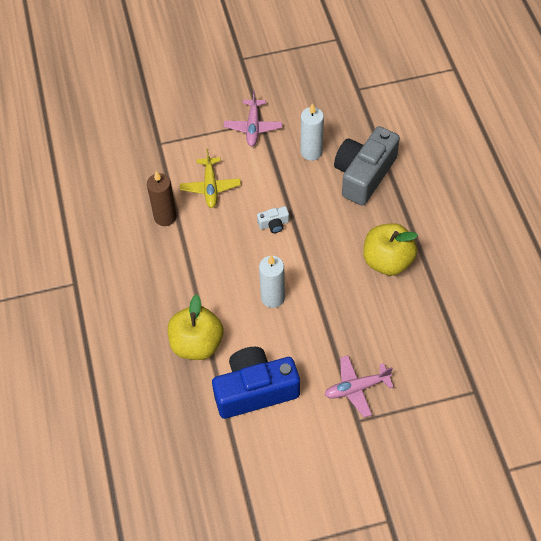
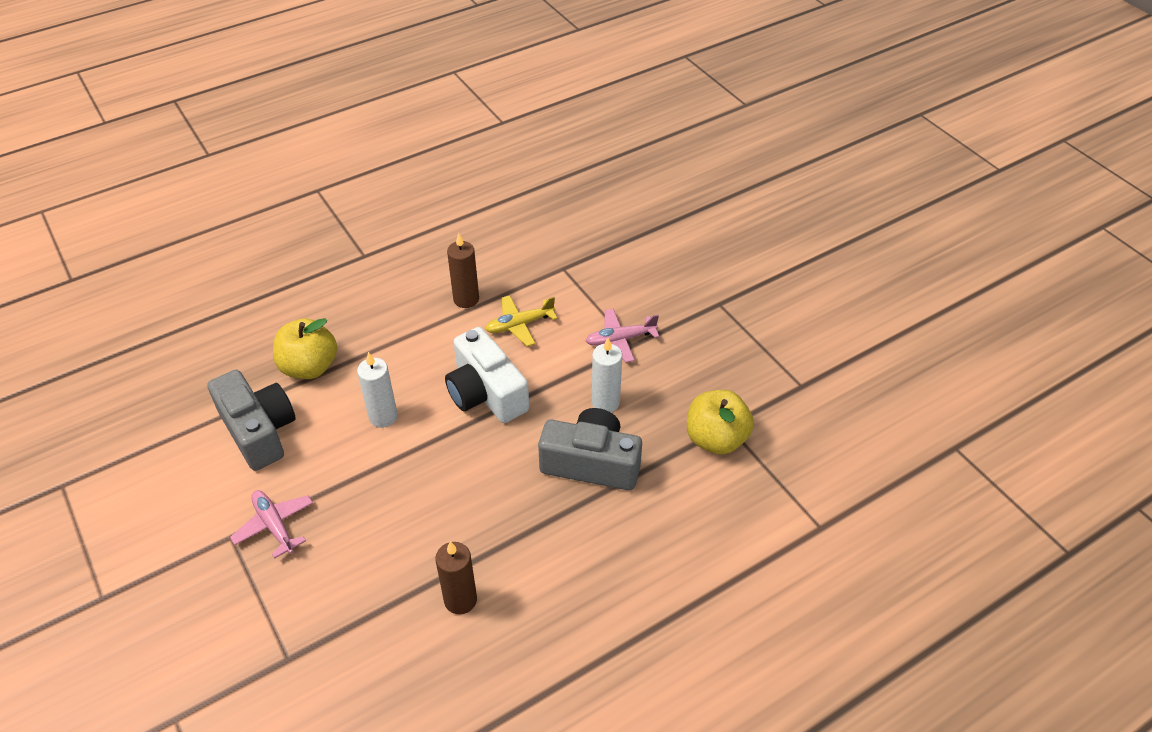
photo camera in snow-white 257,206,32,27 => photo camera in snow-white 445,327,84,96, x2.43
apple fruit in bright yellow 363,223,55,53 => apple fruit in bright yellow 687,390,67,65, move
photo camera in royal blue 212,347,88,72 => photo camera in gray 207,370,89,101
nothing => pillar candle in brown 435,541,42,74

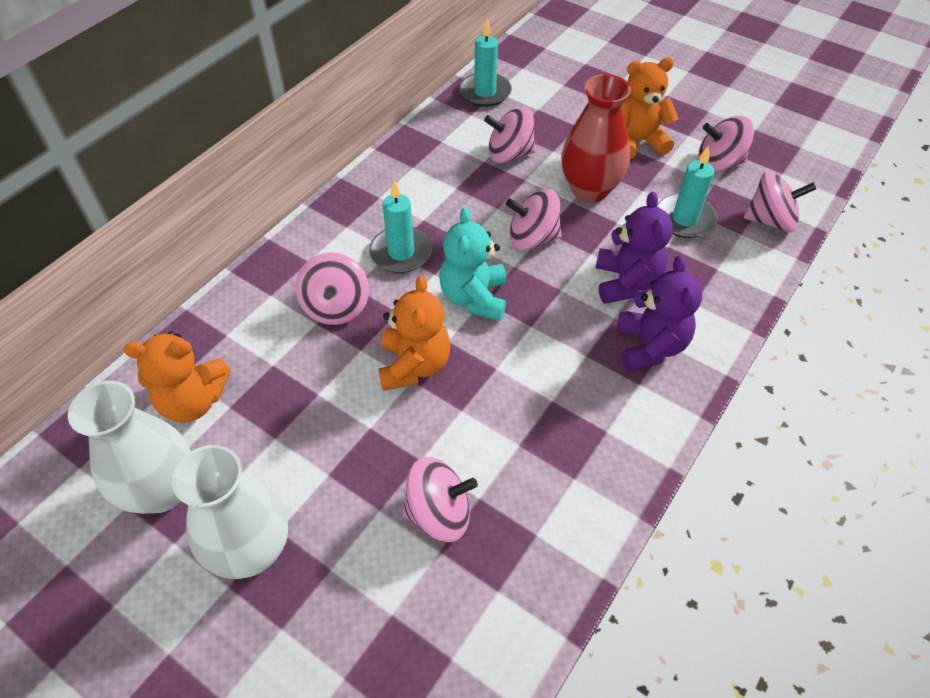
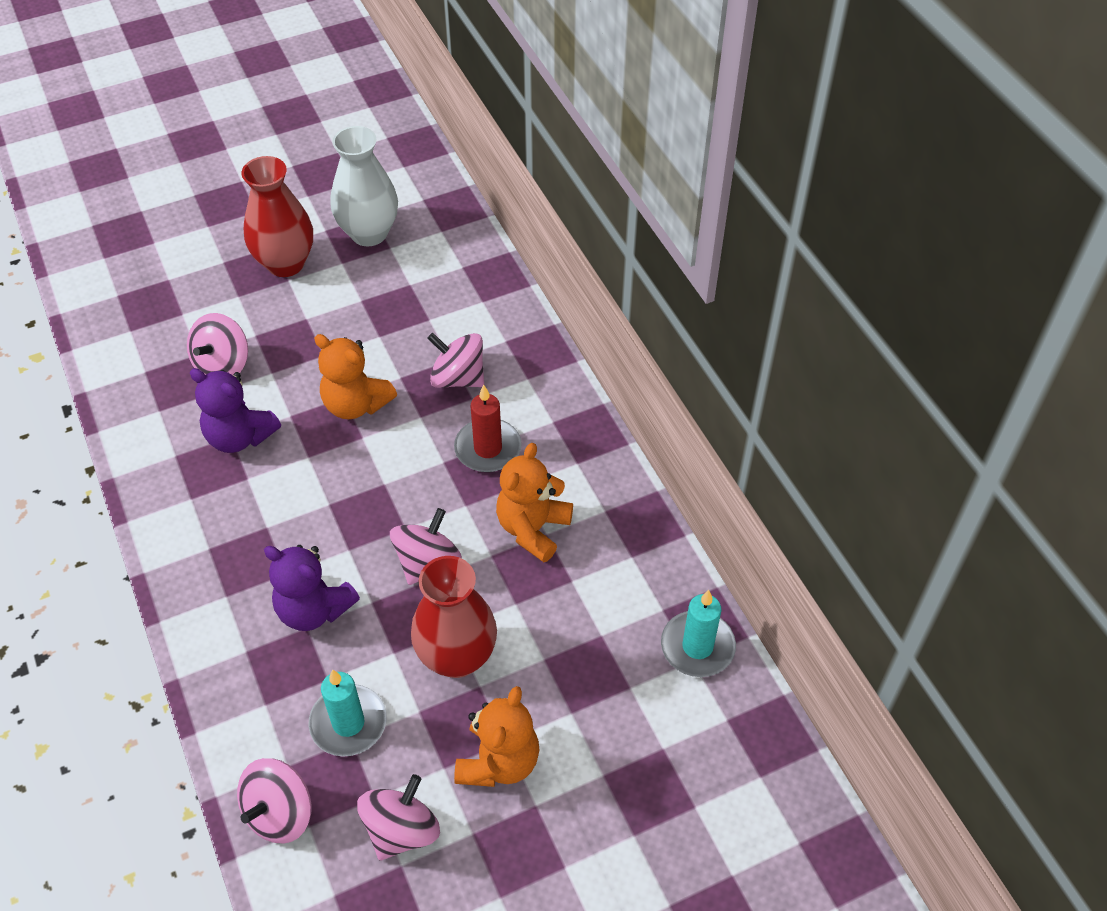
whirligig in rose-pink 484,106,52,57 => nothing
pillar candle in turquoise 369,180,64,93 => pillar candle in red 454,385,68,87
teddy in turquoise 439,207,67,114 => nothing
teddy in purple 617,255,85,117 => teddy in purple 190,368,91,85, move
teddy in orange 124,331,107,92 => teddy in orange 496,443,77,119, move
tall vase in snow-white 172,445,116,134 => tall vase in red 241,156,72,121

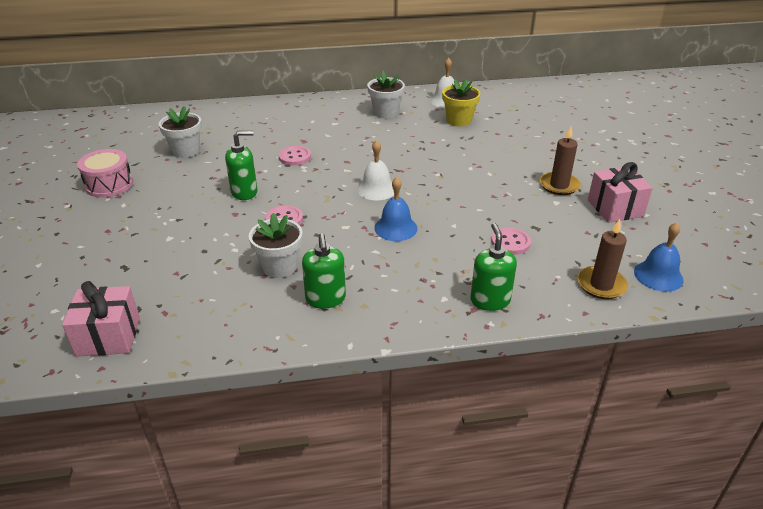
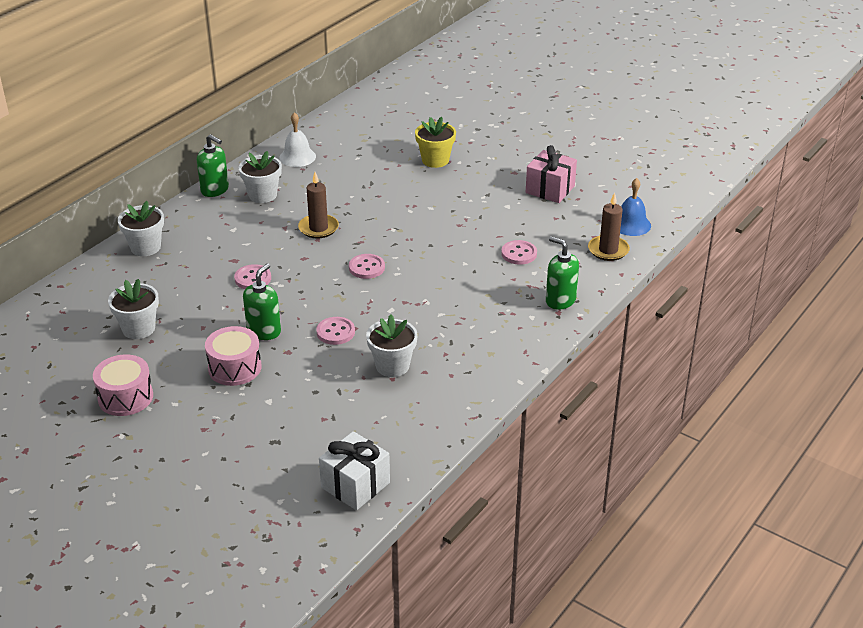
potted plant in bright yellow 442,79,39,47 => potted plant in bright yellow 415,117,41,51, move
pillar candle in brown 539,126,42,69 => pillar candle in brown 298,172,41,66, move
school bell in snow-white 357,140,37,60 => button in rose-pink 349,254,36,25
school bell in royal blue 374,177,44,64 => nothing
soap dispenser in emerald 302,233,44,76 => soap dispenser in emerald 197,134,32,63, move
wrapped gift in rose-pink 62,281,78,76 => wrapped gift in snow-white 319,431,71,79
nothing => potted plant in snow-white 118,201,46,55
nothing => snare drum in rose-pink 205,326,56,60

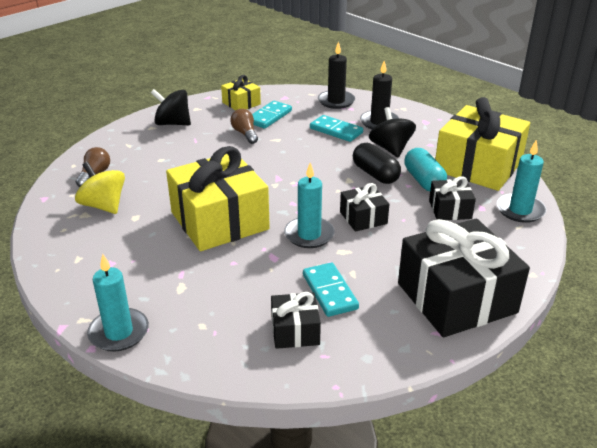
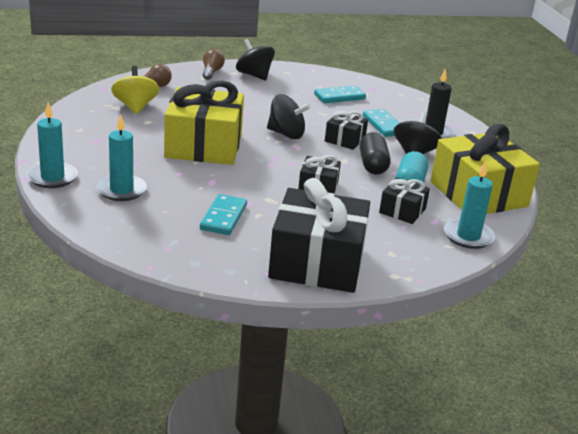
pillar candle in black 318,41,37,68 => nothing
wrapped gift in bright yellow 221,75,40,36 => nothing
light bulb in brown 230,109,28,35 => light bulb in brown 203,49,22,31, move
pillar candle in turquoise 284,163,51,85 => pillar candle in turquoise 96,114,51,87, move
wrapped gift in black 271,292,50,57 => wrapped gift in black 325,111,43,39, move
nothing => whirligig in black 267,94,44,45

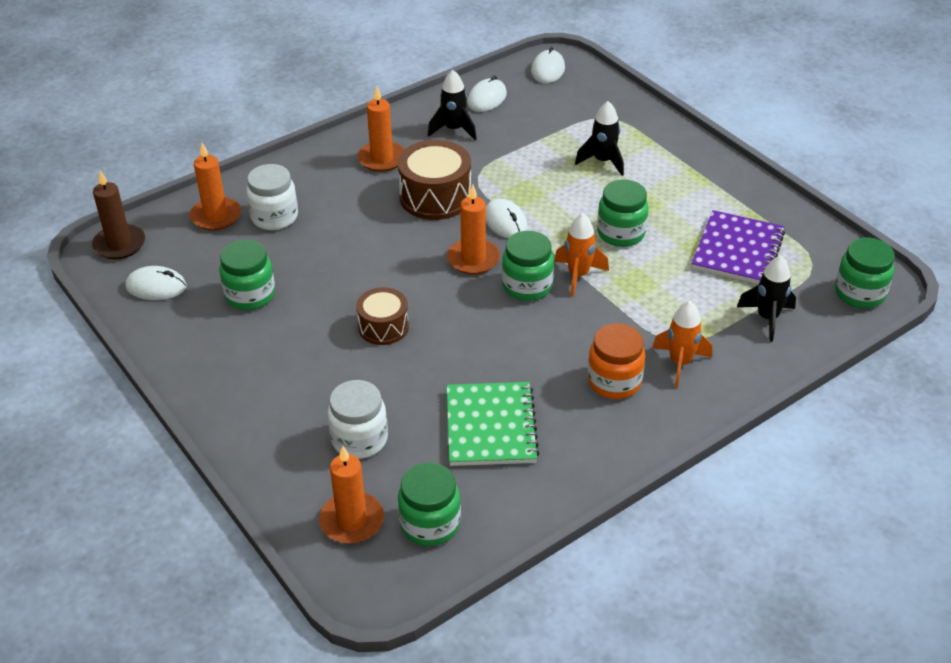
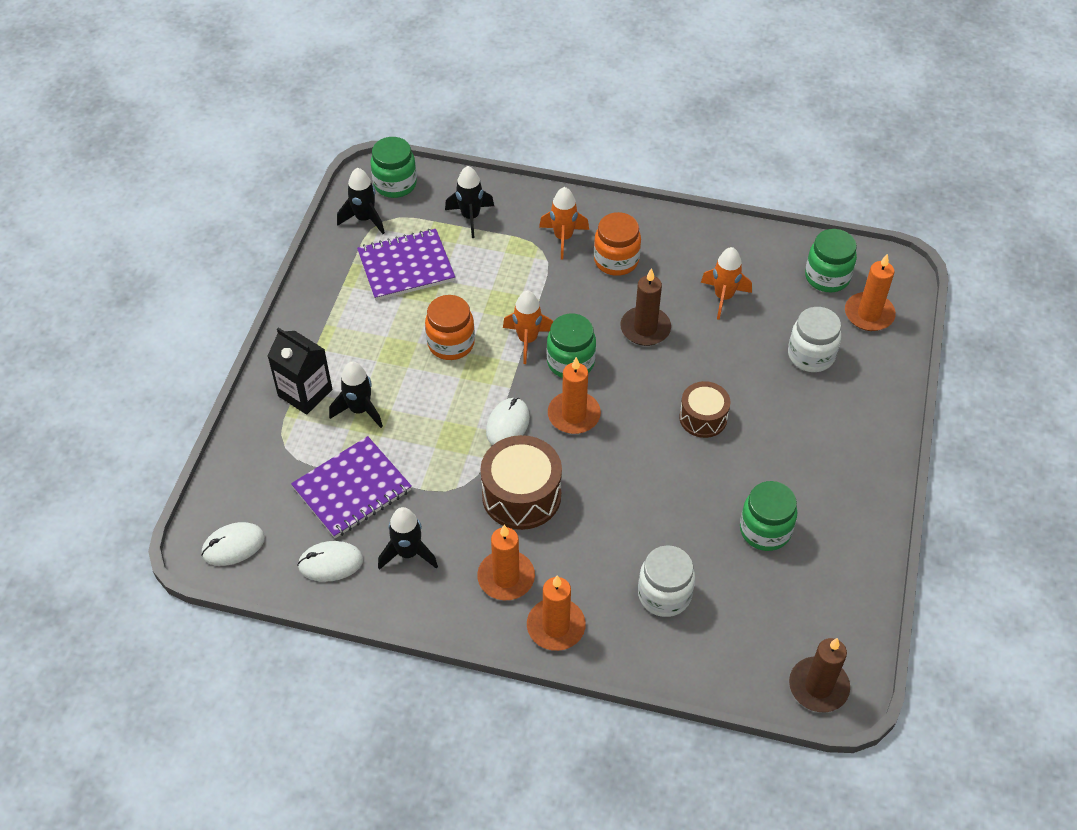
pillar candle in orange 190,143,51,88 => pillar candle in orange 527,575,59,76, move
preserve jar in emerald 597,179,51,68 => preserve jar in orange 425,295,50,65
computer mouse in snow-white 125,266,61,34 => nothing
exercise book in emerald 447,382,92,84 => rocket in orange 701,247,51,73
nothing => rocket in black 337,168,48,66
nothing => pillar candle in brown 620,268,51,78
nothing => carton in black 267,328,66,87
nothing => exercise book in purple 291,436,121,102

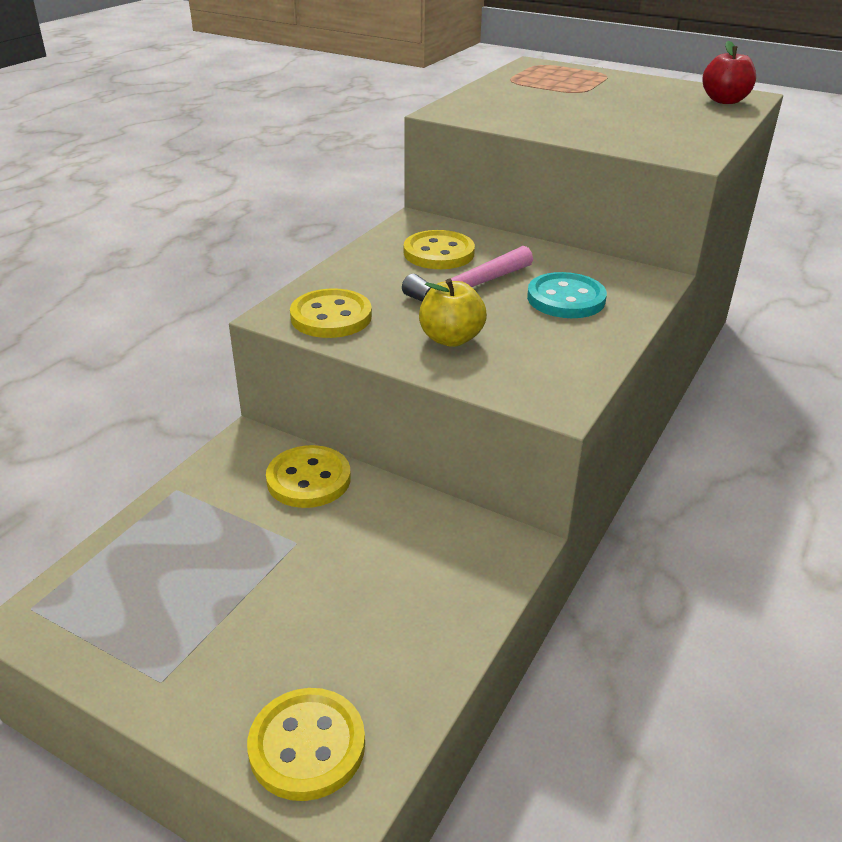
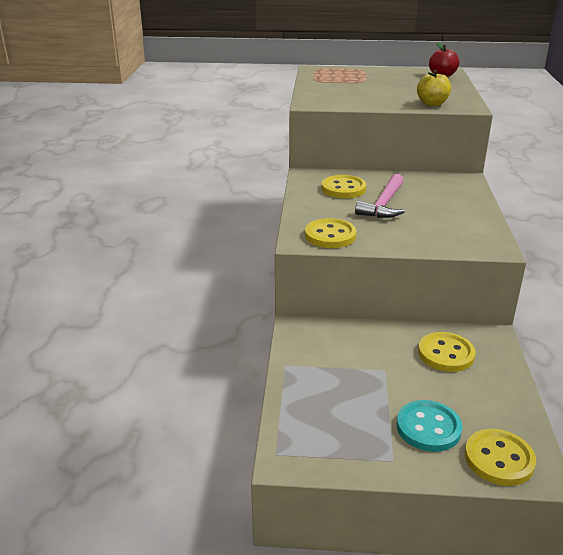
button in turquoise 527,272,80,46 => button in turquoise 397,400,66,52, move
apple fruit in bright yellow 419,278,68,69 => apple fruit in bright yellow 417,70,34,36, move
button in bright yellow 266,445,85,63 => button in bright yellow 418,332,58,40, move

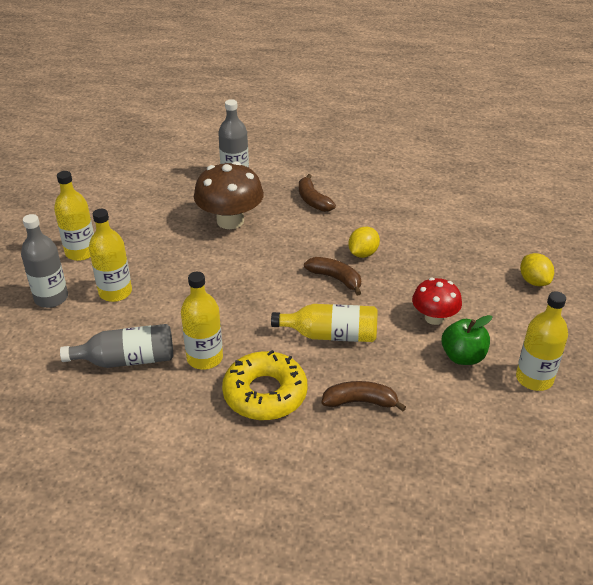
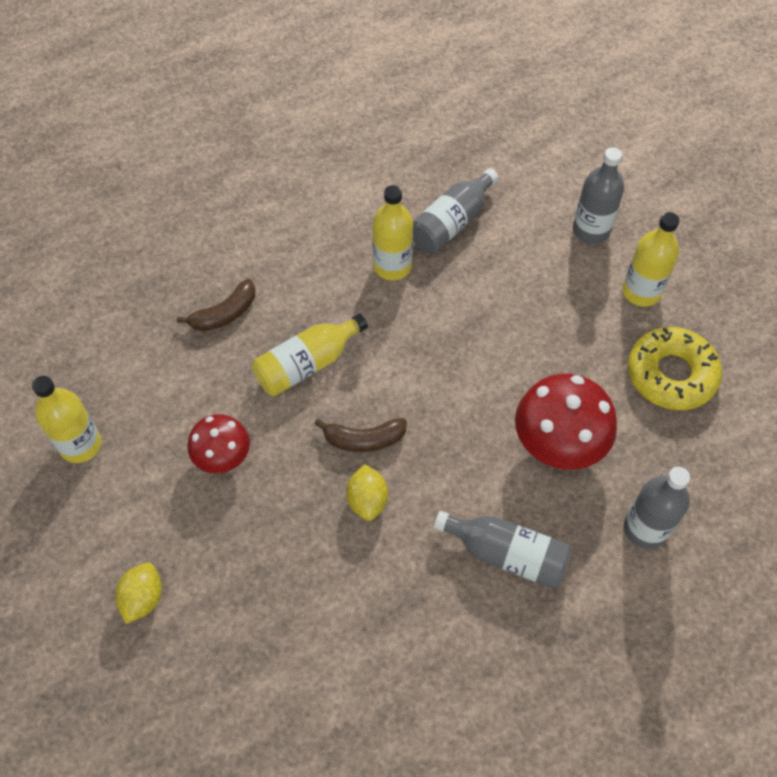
mushroom in brown 194,162,70,67 => mushroom in red 515,374,102,96
banana in brown 299,174,37,38 => bottle in gray 434,511,138,78
bottle in bright yellow 89,209,43,93 => nothing
lemon in bright yellow 520,253,34,33 => lemon in bright yellow 115,563,47,61, 75 degrees clockwise
apple fruit in emerald 441,315,52,50 => nothing
doughnut in bright yellow 222,350,85,70 => doughnut in bright yellow 628,327,94,83, move

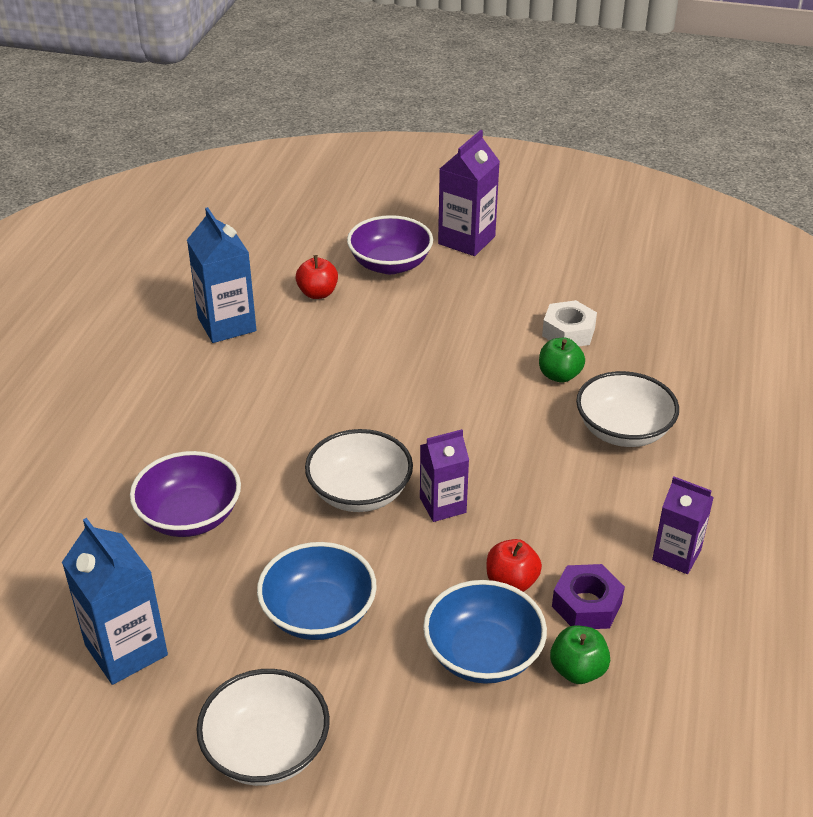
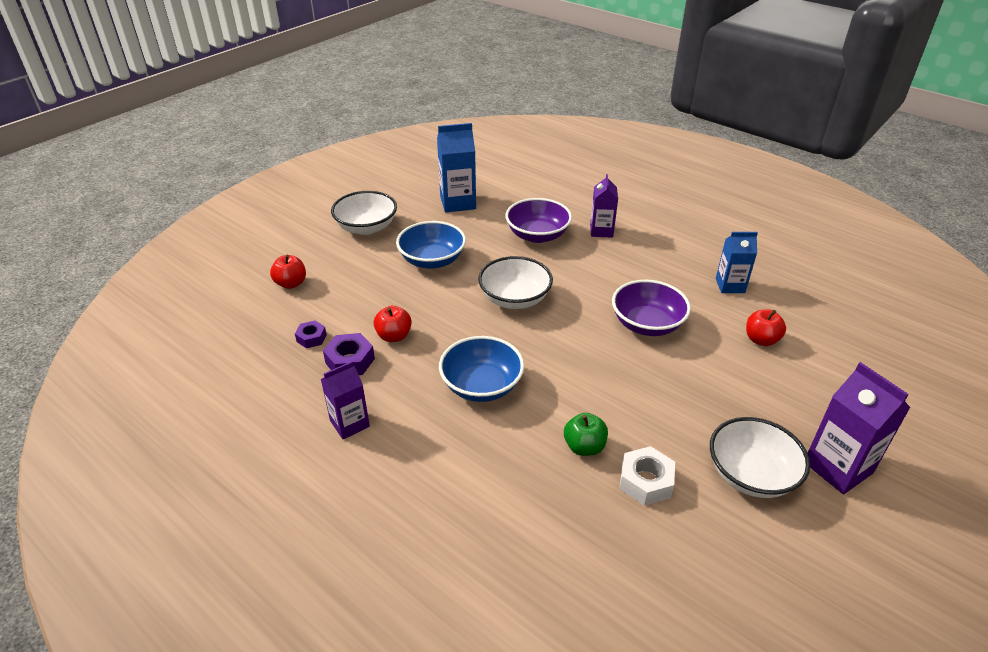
carton in royal blue 187,207,69,136 => carton in royal blue 716,232,42,61, x0.66
deep dish in purple 347,215,86,59 => deep dish in purple 612,280,79,56, move
deep dish in snow-white 576,371,103,76 => deep dish in snow-white 710,417,100,81, move
carton in purple 420,429,49,93 => carton in purple 590,174,28,64, move
deep dish in royal blue 423,580,124,104 => deep dish in royal blue 439,336,85,66, move
apple fruit in emerald 550,625,60,59 => hex nut in purple 295,321,32,27
nothing => apple fruit in red 270,254,36,35

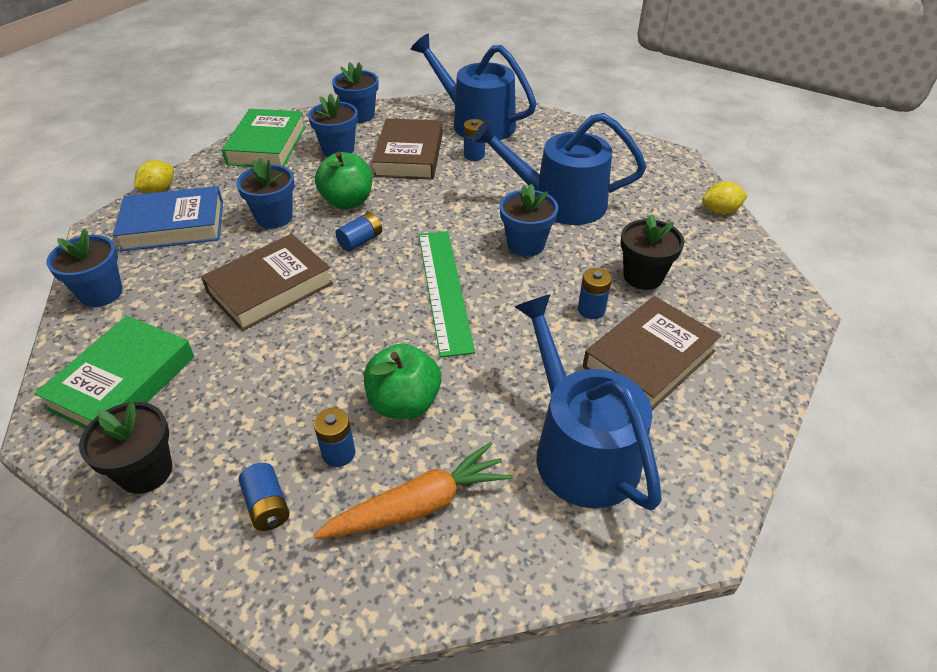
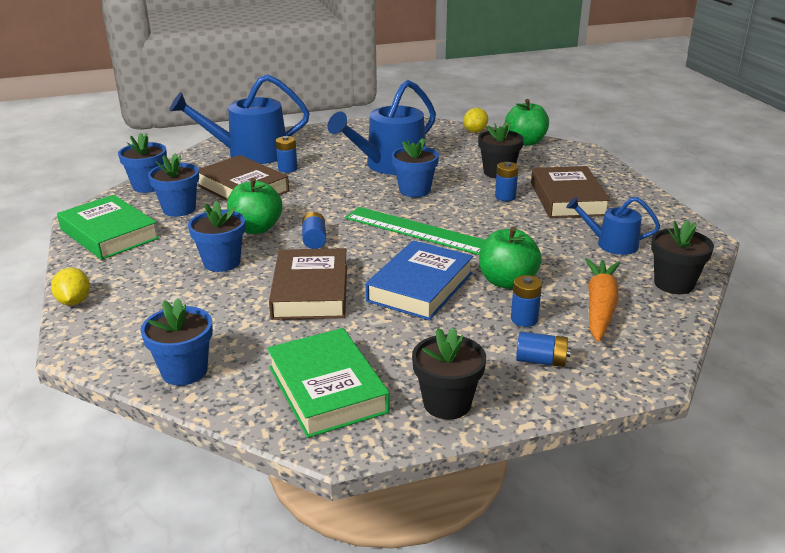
hardcover in royal blue 113,186,110,65 => hardcover in royal blue 365,240,108,80, move
watering can in royal blue 514,294,148,217 => watering can in royal blue 566,197,94,58, x0.54
nothing => apple fruit in emerald 505,99,44,47
nothing => potted plant in black 651,220,63,74

